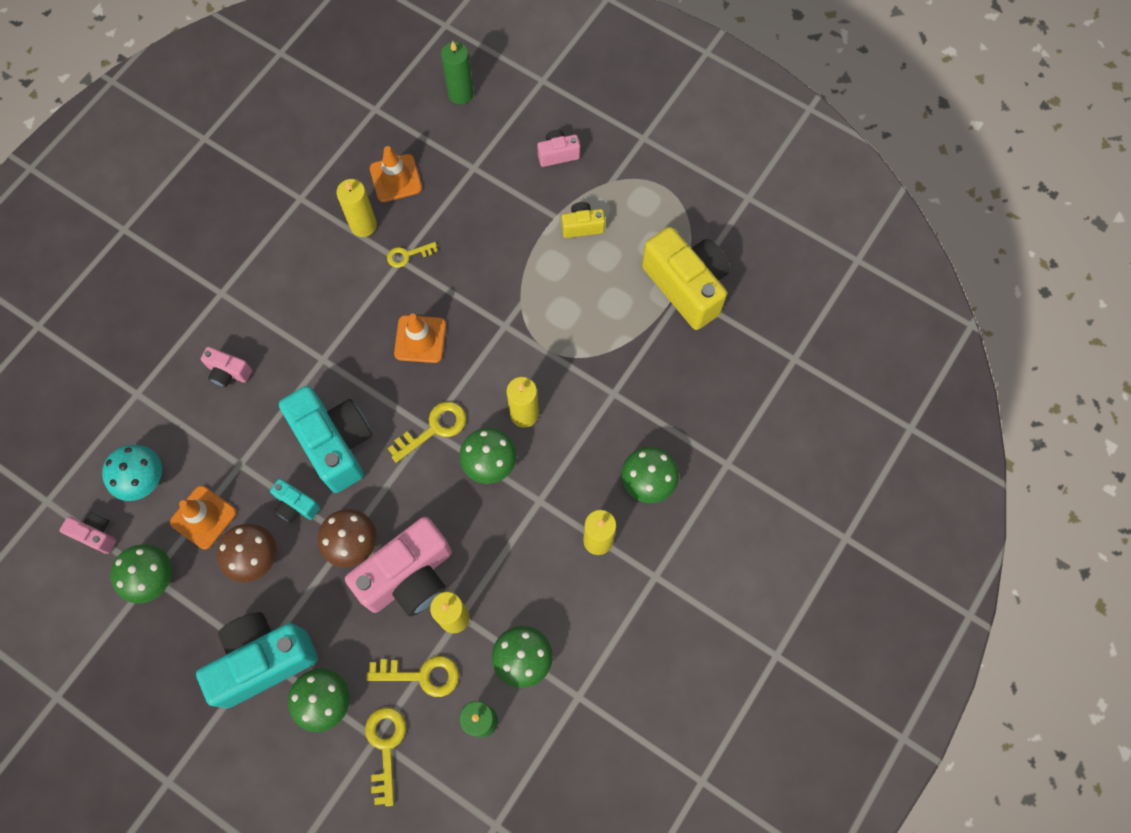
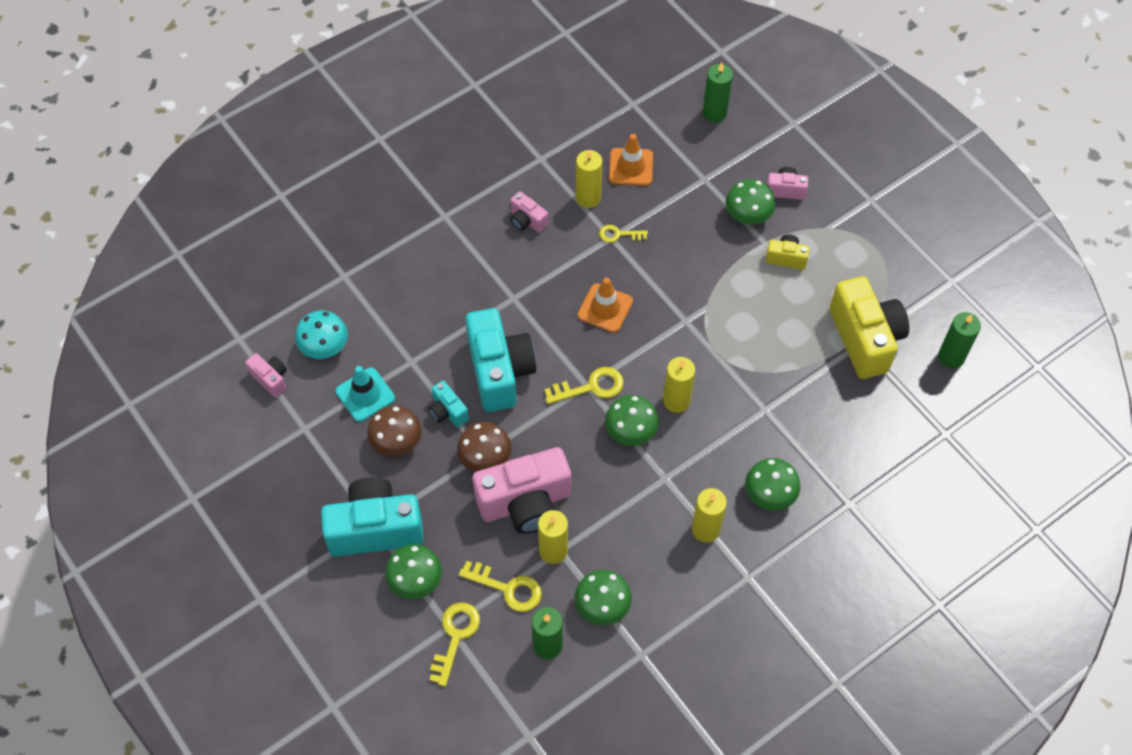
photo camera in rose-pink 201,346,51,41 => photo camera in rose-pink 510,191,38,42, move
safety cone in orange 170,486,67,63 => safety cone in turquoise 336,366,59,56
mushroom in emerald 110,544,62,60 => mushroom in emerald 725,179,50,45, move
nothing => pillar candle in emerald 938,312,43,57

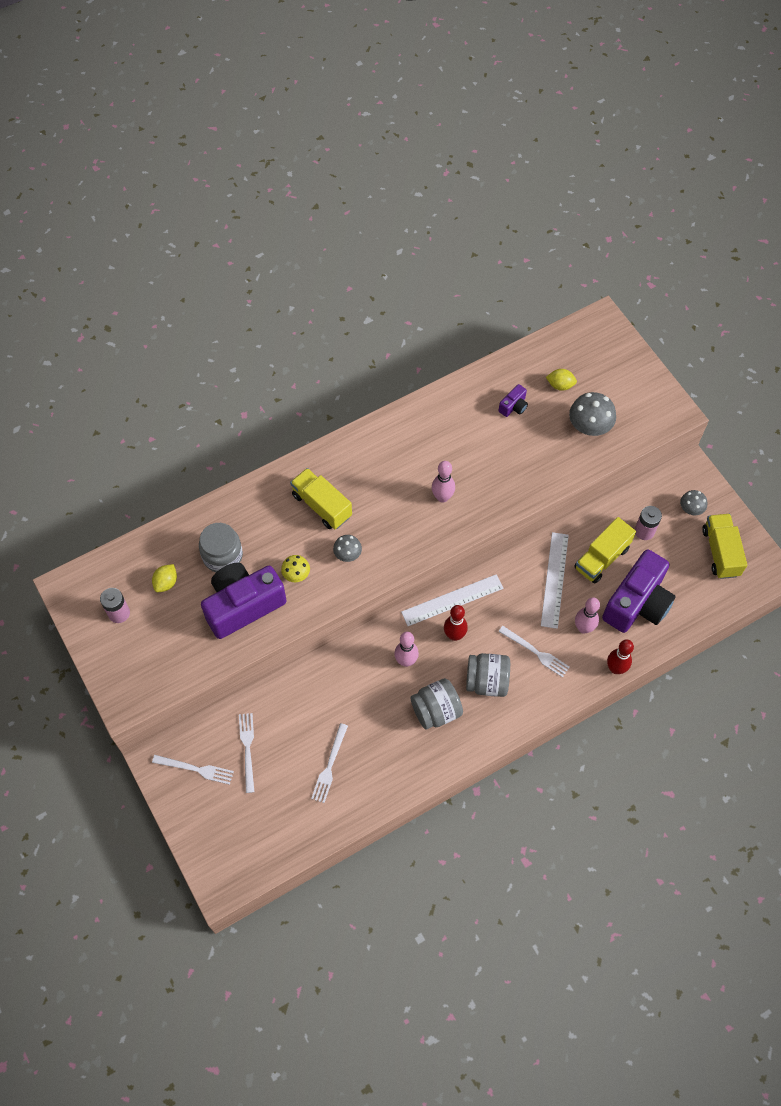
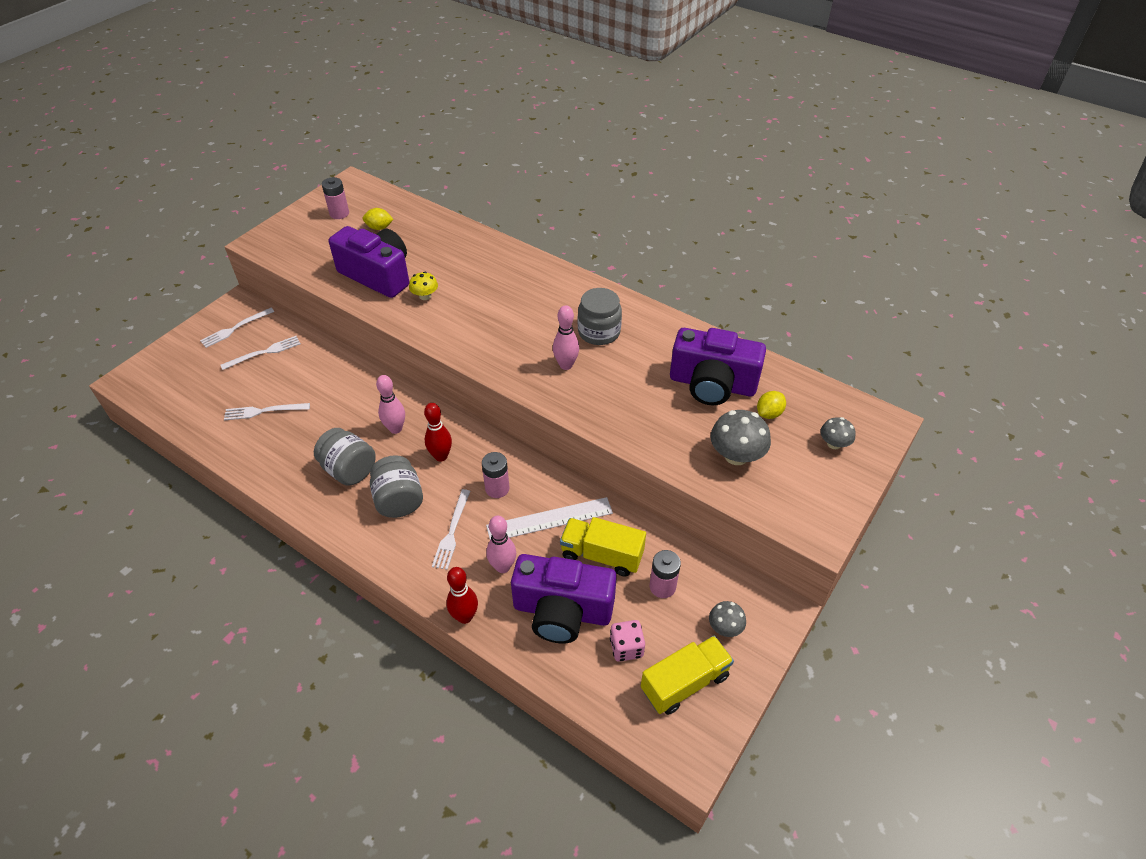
lemon in bright yellow 546,369,31,22 => lemon in bright yellow 757,391,29,28, 60 degrees clockwise
photo camera in purple 499,384,29,33 => photo camera in purple 670,328,96,77, x2.39
lorry in bright yellow 290,468,62,61 => nothing
preserve jar in gray 199,523,44,49 => preserve jar in gray 578,288,44,57, move
mushroom in gray 333,535,29,27 => mushroom in gray 820,417,35,32, move
measuring stick in snow-white 401,574,103,52 => nothing
dinner fork in snow-white 152,755,82,30 => dinner fork in snow-white 200,308,75,40, 60 degrees clockwise
nothing => power cell in rose-pink 482,452,27,46
nothing => game die in rose-pink 610,620,35,42

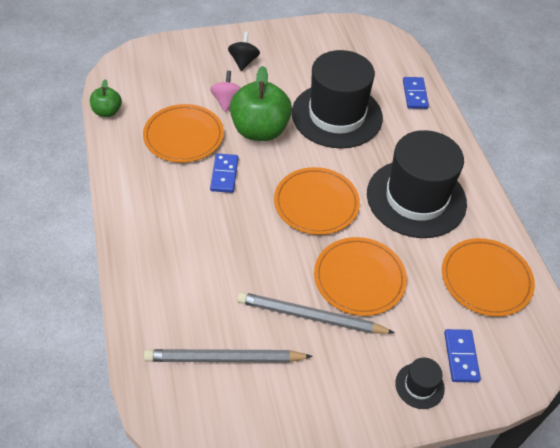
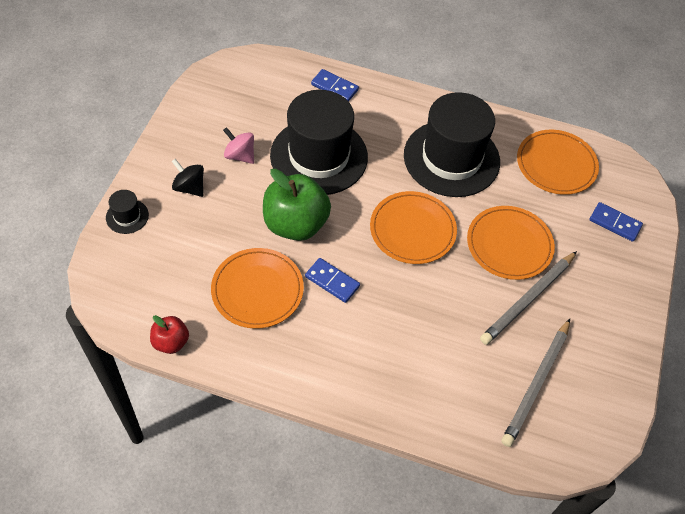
whirligig in rose-pink 210,71,31,41 => whirligig in rose-pink 223,127,31,37, move
apple fruit in emerald 90,79,32,38 => apple fruit in red 150,315,39,39
tall hat in black 395,358,50,51 => tall hat in black 106,190,43,44, move

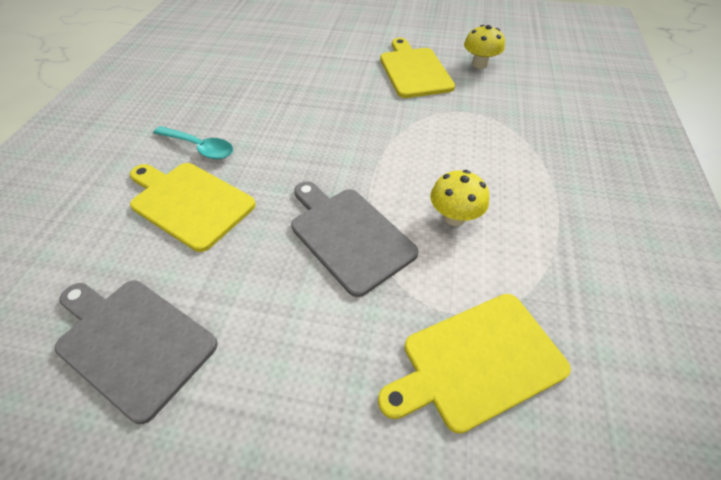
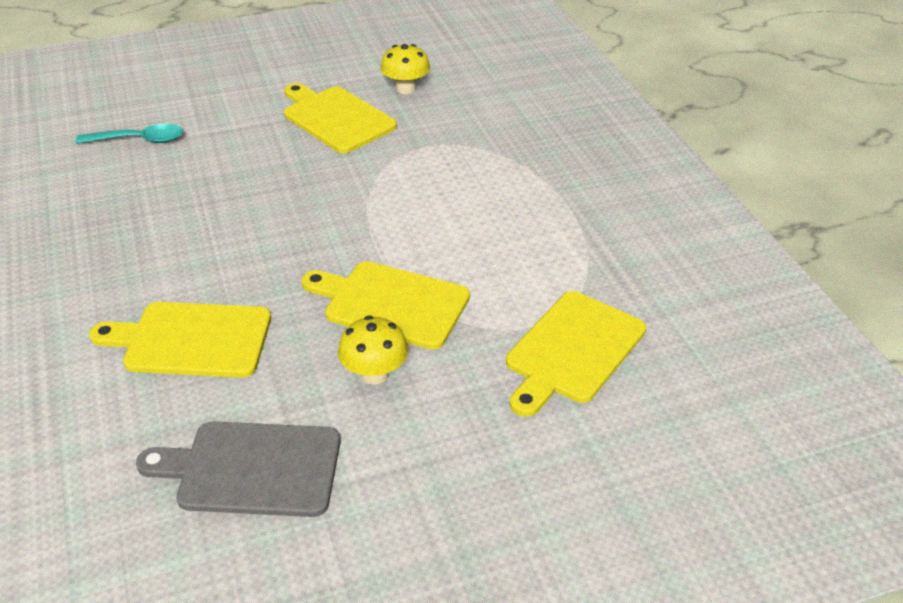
spoon in turquoise 153,126,80,33 => spoon in turquoise 75,124,108,20, move
mushroom in bright yellow 430,170,59,56 => mushroom in bright yellow 338,316,70,69, move
bread board in gray 291,181,127,116 => bread board in bright yellow 301,261,169,89

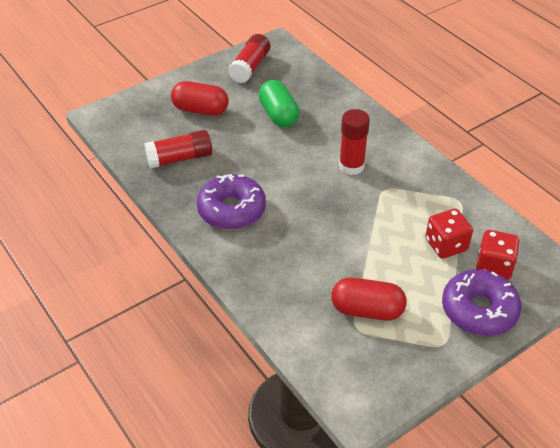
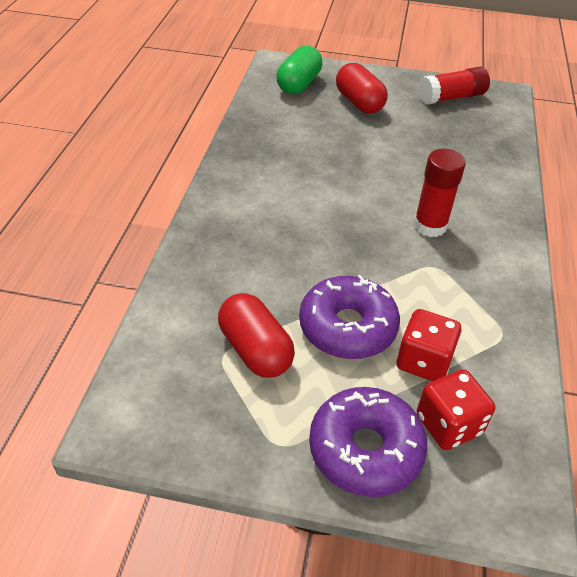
pill shape in emerald 259,80,41,47 => pill shape in emerald 276,46,46,48, move
stick of glue in red 144,130,68,39 => nothing
doughnut in purple 197,174,69,56 => doughnut in purple 299,275,101,84, move

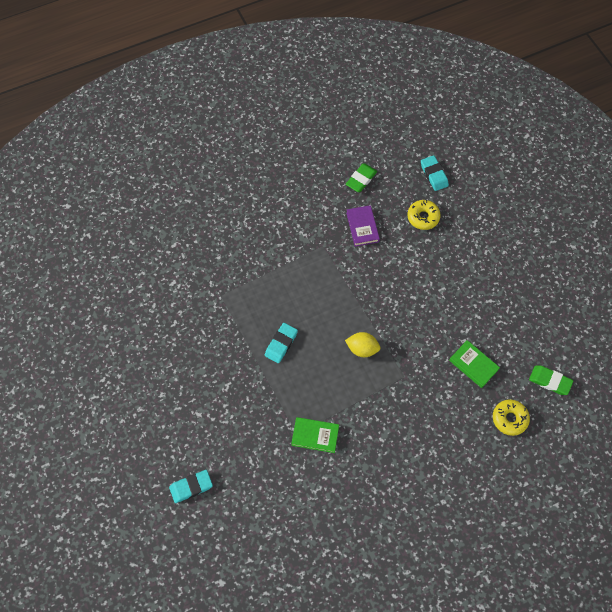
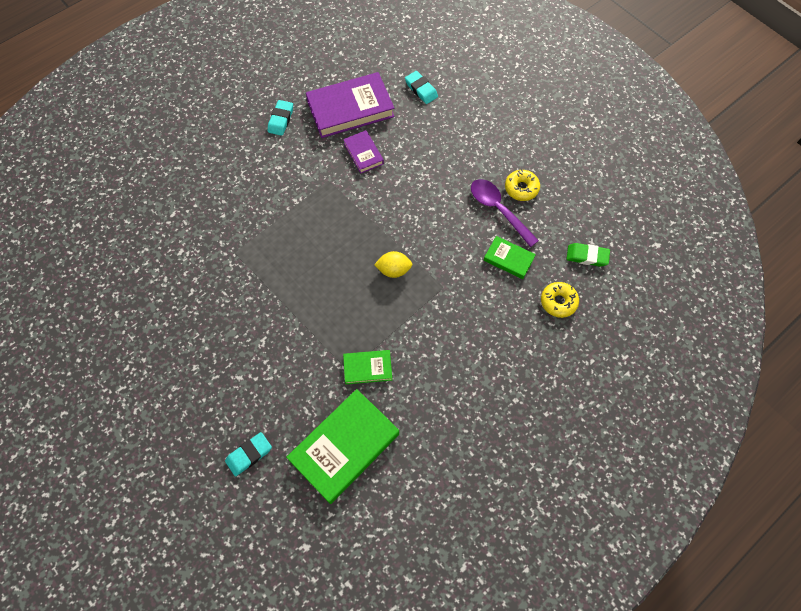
pencil eraser in emerald 346,164,31,28 => hardcover in purple 306,72,89,66
doughnut in bright yellow 407,200,34,30 => doughnut in bright yellow 505,170,35,31, move
pencil eraser in turquoise 265,323,33,40 => pencil eraser in turquoise 268,100,25,36, move
nothing => spoon in purple 471,179,68,68
nothing => hardcover in emerald 286,389,113,115

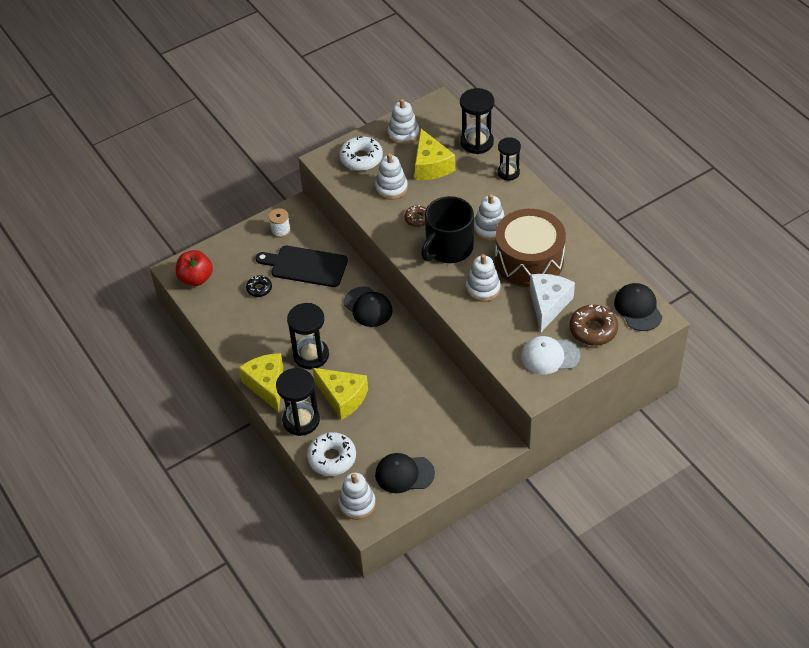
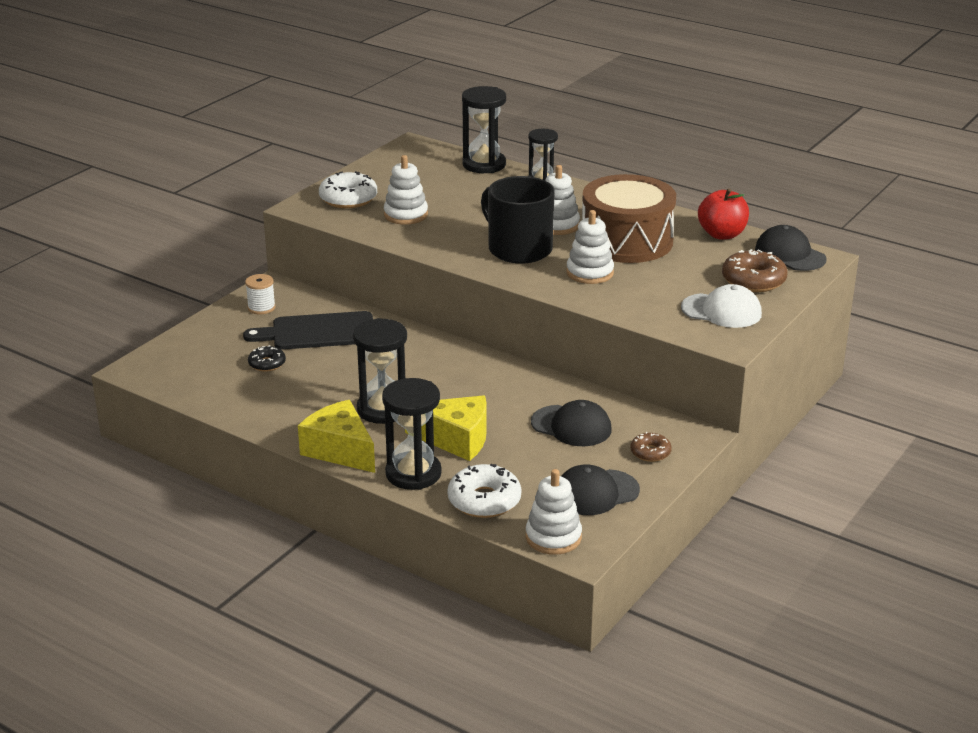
ring stacker in snow-white 388,99,31,46 => nothing
cheese wedge in bright yellow 415,129,40,51 => nothing
coffee mug in black 421,196,53,67 => coffee mug in black 481,176,74,88, 120 degrees clockwise
doughnut in brown 404,205,23,22 => doughnut in brown 630,432,42,30, move
apple fruit in red 176,250,37,36 => apple fruit in red 698,189,51,51, move
cheese wedge in snow-white 529,274,46,58 => nothing
peaked cap in black 344,287,49,40 => peaked cap in black 531,400,81,46, move
peaked cap in snow-white 521,336,59,39 => peaked cap in snow-white 681,284,81,44, 135 degrees counterclockwise

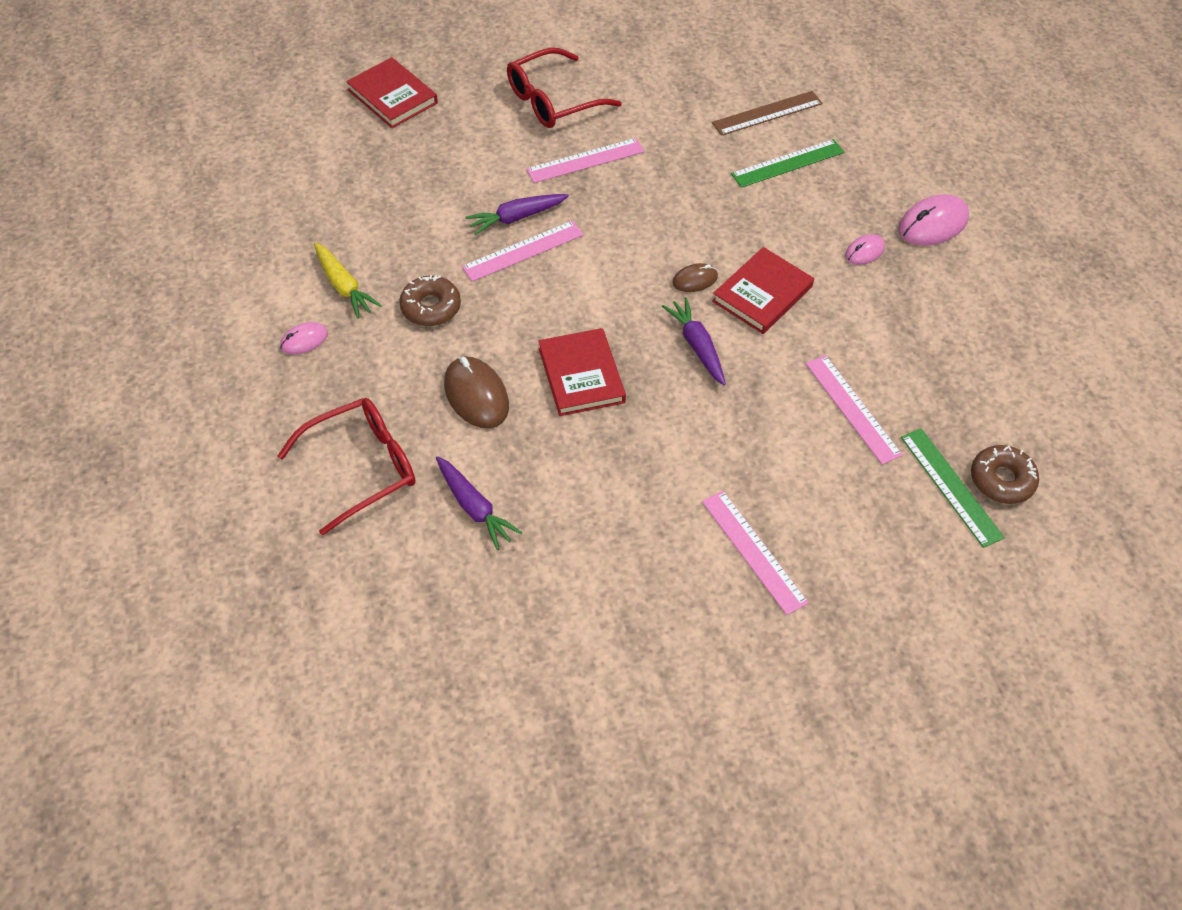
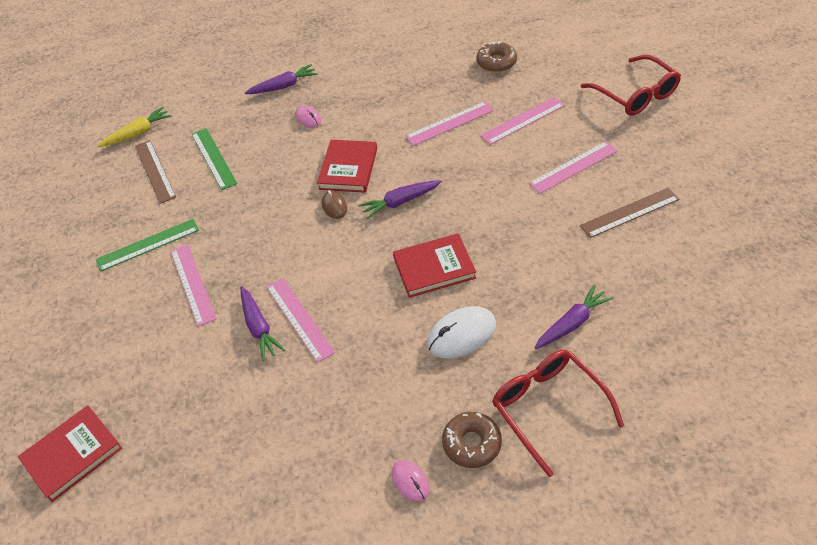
glasses in red 507,48,115,80 => glasses in red 581,55,100,61, move
computer mouse in rose-pink 898,194,71,52 => carrot in purple 245,64,73,30
carrot in bright yellow 314,242,68,76 => carrot in bright yellow 97,107,75,40, move
hardcover in red 712,247,102,87 => hardcover in red 317,140,60,53, 60 degrees clockwise
doughnut in brown 399,275,62,51 => doughnut in brown 442,412,60,56, move
computer mouse in brown 444,356,65,73 => computer mouse in snow-white 427,306,69,53
measuring stick in emerald 901,428,104,120 => measuring stick in emerald 96,219,103,53, move
nothing => measuring stick in rose-pink 480,97,85,48
nothing => measuring stick in brown 580,188,99,50

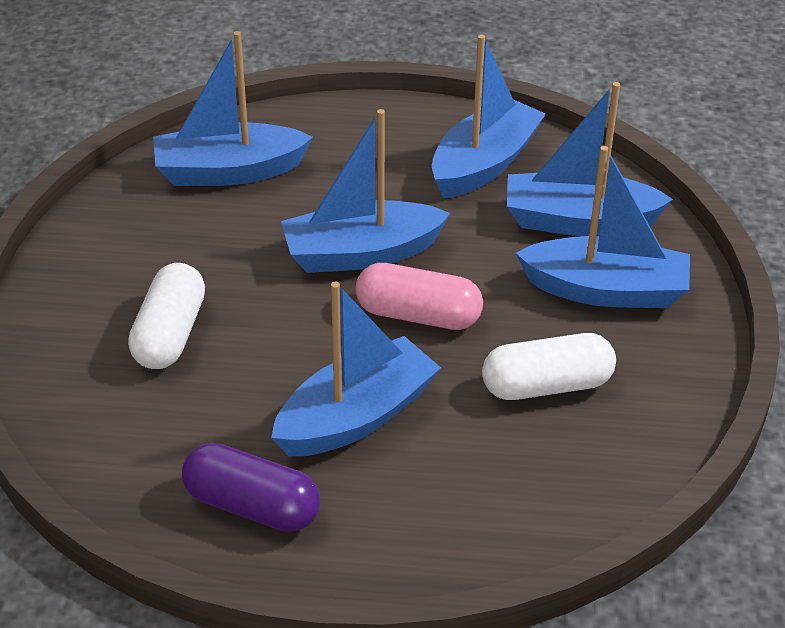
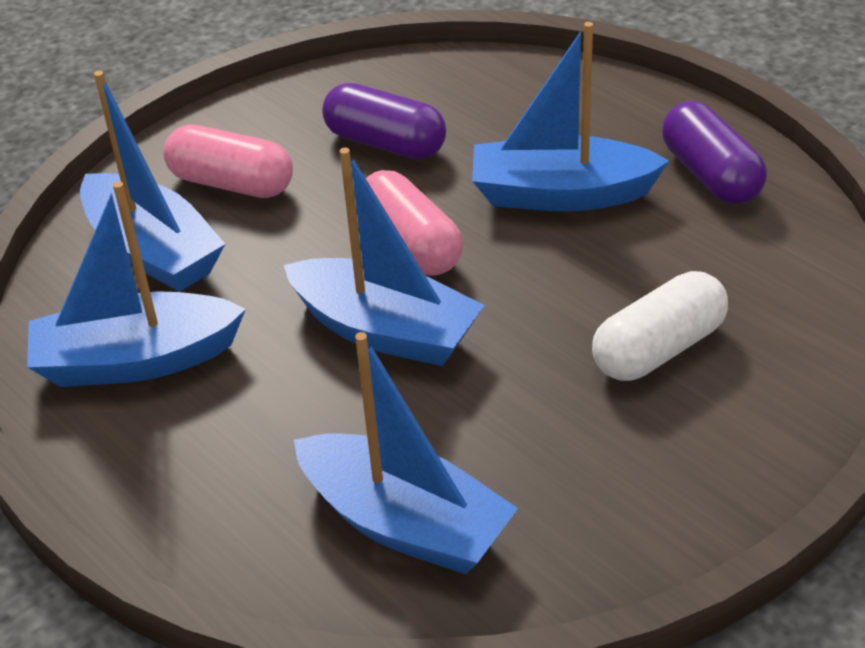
boat in royal blue 516,146,174,162 => pill shape in rose-pink 163,125,130,73
pill shape in snow-white 482,333,134,67 => pill shape in purple 322,83,124,76

